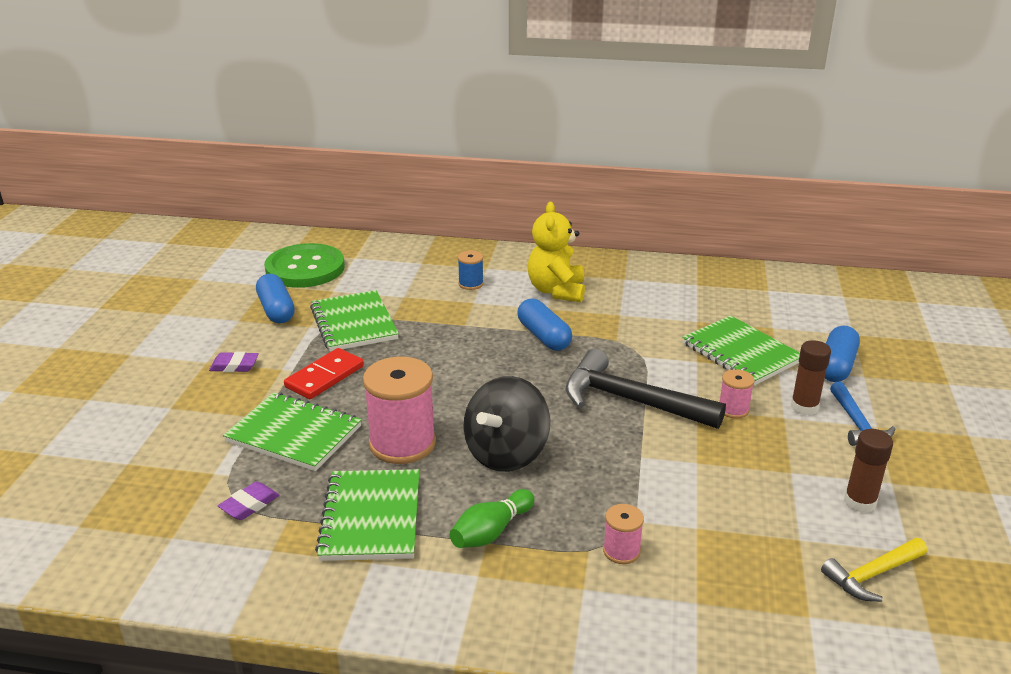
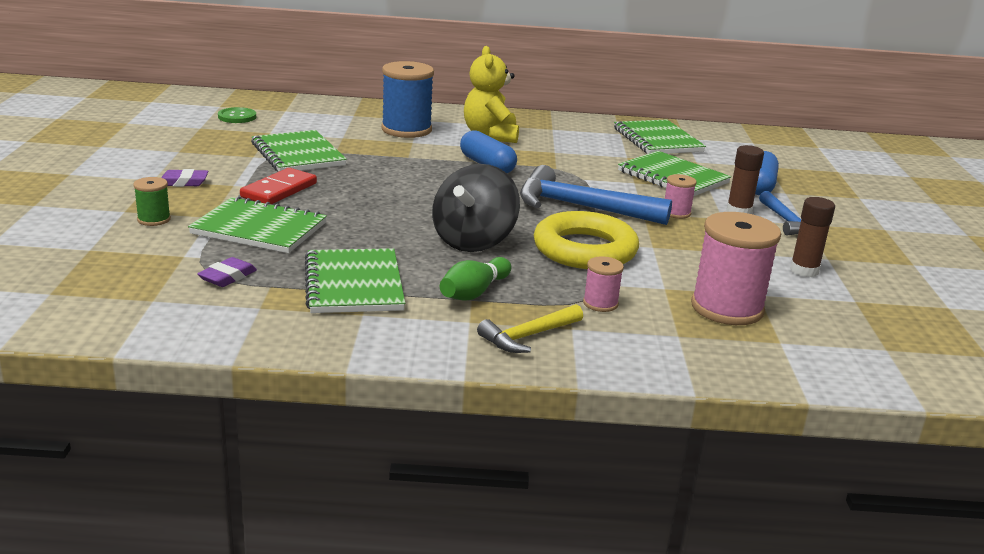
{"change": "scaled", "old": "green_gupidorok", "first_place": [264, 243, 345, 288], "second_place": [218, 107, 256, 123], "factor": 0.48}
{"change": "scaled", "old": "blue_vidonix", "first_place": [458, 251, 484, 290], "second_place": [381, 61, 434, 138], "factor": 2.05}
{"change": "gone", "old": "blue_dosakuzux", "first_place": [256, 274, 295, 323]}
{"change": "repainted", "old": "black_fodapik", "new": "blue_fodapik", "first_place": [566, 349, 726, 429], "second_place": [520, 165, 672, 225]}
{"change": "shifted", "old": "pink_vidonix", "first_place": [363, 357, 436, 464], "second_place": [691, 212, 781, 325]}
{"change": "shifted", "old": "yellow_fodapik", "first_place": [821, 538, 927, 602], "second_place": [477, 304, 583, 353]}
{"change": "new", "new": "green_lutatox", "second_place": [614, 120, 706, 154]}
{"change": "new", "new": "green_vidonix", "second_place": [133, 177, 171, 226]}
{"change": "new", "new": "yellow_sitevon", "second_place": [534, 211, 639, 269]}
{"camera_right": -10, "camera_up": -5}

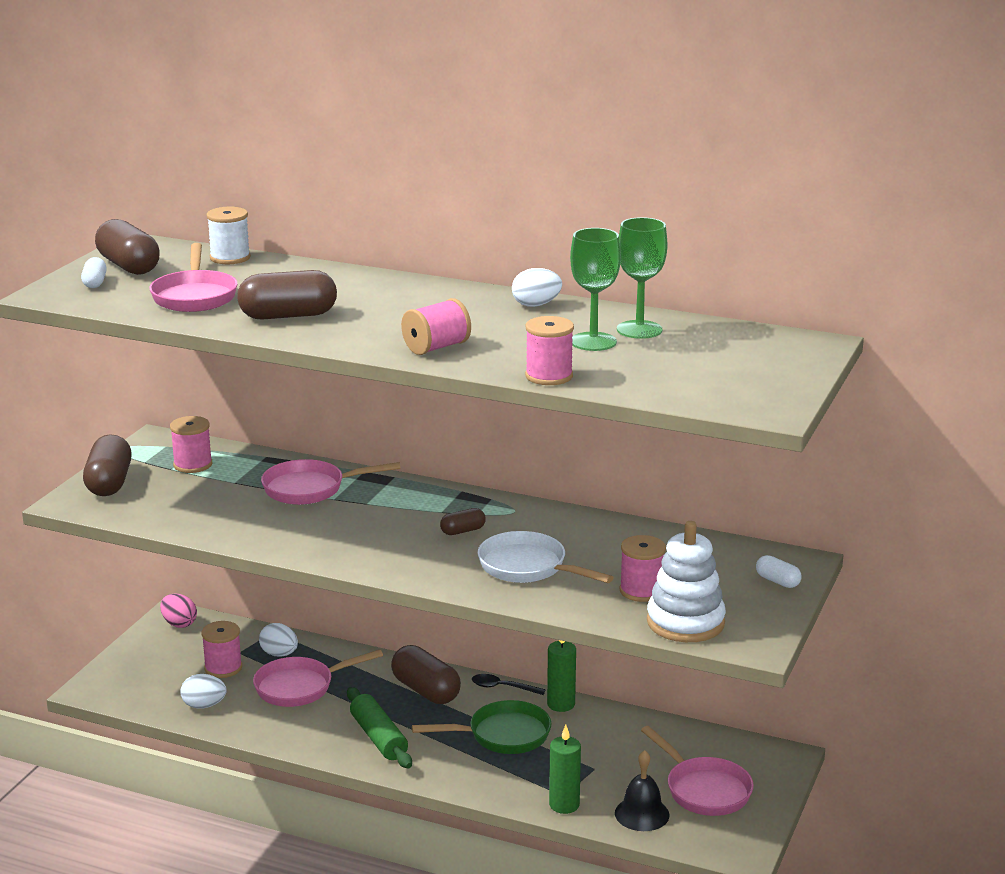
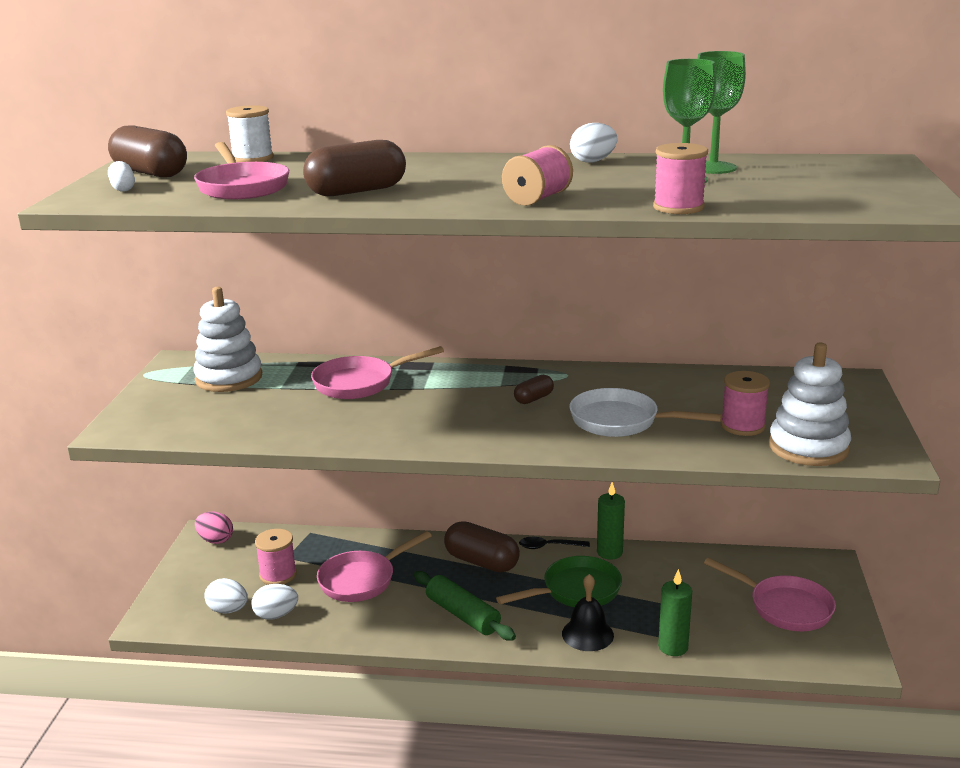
{"change": "swapped", "old": "pink_vidonix", "new": "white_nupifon", "first_place": [170, 416, 212, 473], "second_place": [193, 287, 262, 392]}
{"change": "gone", "old": "brown_dosakuzux", "first_place": [83, 434, 132, 496]}
{"change": "gone", "old": "white_dosakuzux", "first_place": [756, 555, 802, 588]}
{"change": "shifted", "old": "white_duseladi", "first_place": [259, 623, 298, 657], "second_place": [204, 578, 248, 614]}
{"change": "shifted", "old": "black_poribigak", "first_place": [615, 750, 670, 831], "second_place": [562, 574, 614, 651]}
{"camera_right": -15, "camera_up": 0}

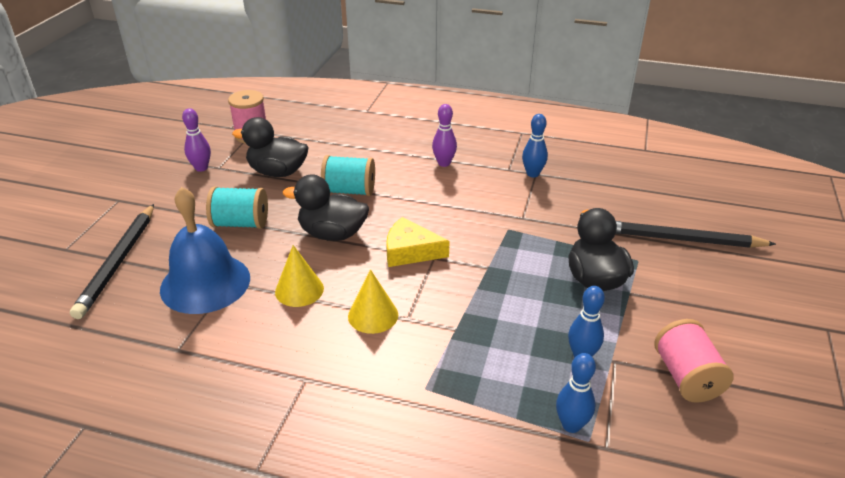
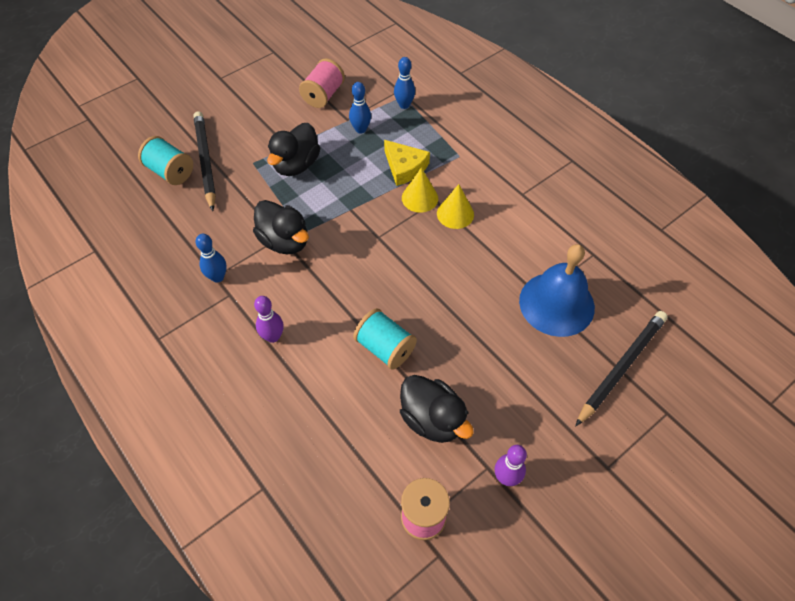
{"change": "shifted", "old": "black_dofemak", "first_place": [283, 175, 369, 241], "second_place": [253, 200, 309, 255]}
{"change": "shifted", "old": "turquoise_vidonix", "first_place": [206, 187, 268, 229], "second_place": [138, 136, 193, 185]}
{"change": "shifted", "old": "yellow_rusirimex", "first_place": [386, 217, 450, 267], "second_place": [384, 140, 430, 186]}
{"change": "rotated", "old": "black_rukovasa", "first_place": [616, 221, 776, 248], "second_place": [193, 111, 216, 211], "degrees": -150}
{"change": "shifted", "old": "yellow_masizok", "first_place": [275, 245, 324, 307], "second_place": [402, 168, 438, 213]}
{"camera_right": -145, "camera_up": 20}

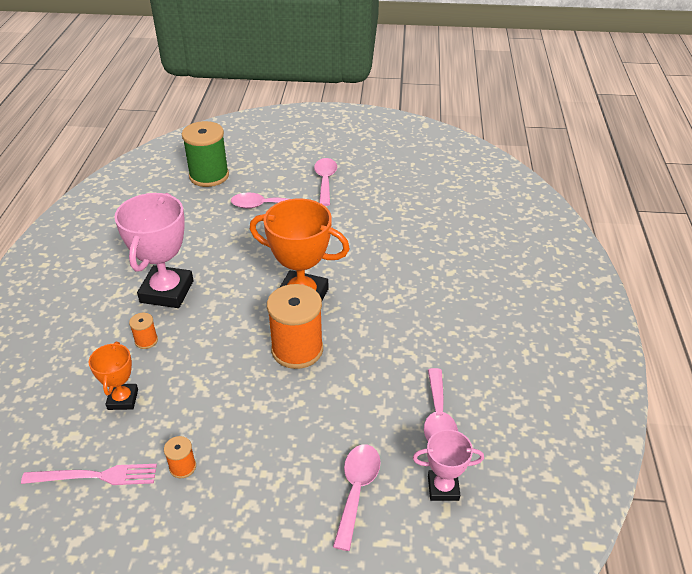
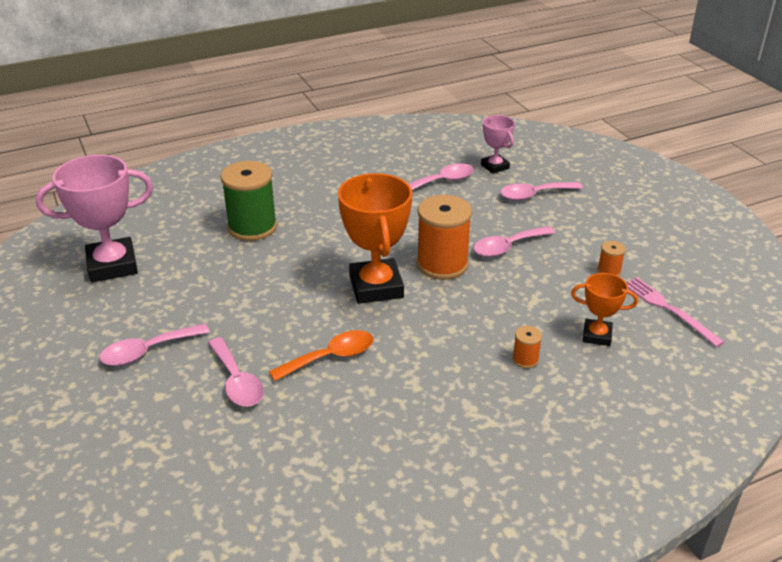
{"change": "shifted", "old": "green_vidonix", "first_place": [182, 121, 229, 187], "second_place": [220, 161, 277, 241]}
{"change": "shifted", "old": "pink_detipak", "first_place": [114, 193, 194, 308], "second_place": [36, 155, 153, 282]}
{"change": "rotated", "old": "orange_detipak", "first_place": [89, 342, 138, 410], "second_place": [571, 273, 638, 346], "degrees": 45}
{"change": "new", "new": "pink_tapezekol", "second_place": [473, 226, 555, 257]}
{"change": "new", "new": "orange_tapezekol", "second_place": [269, 330, 373, 381]}
{"camera_right": -120, "camera_up": -5}

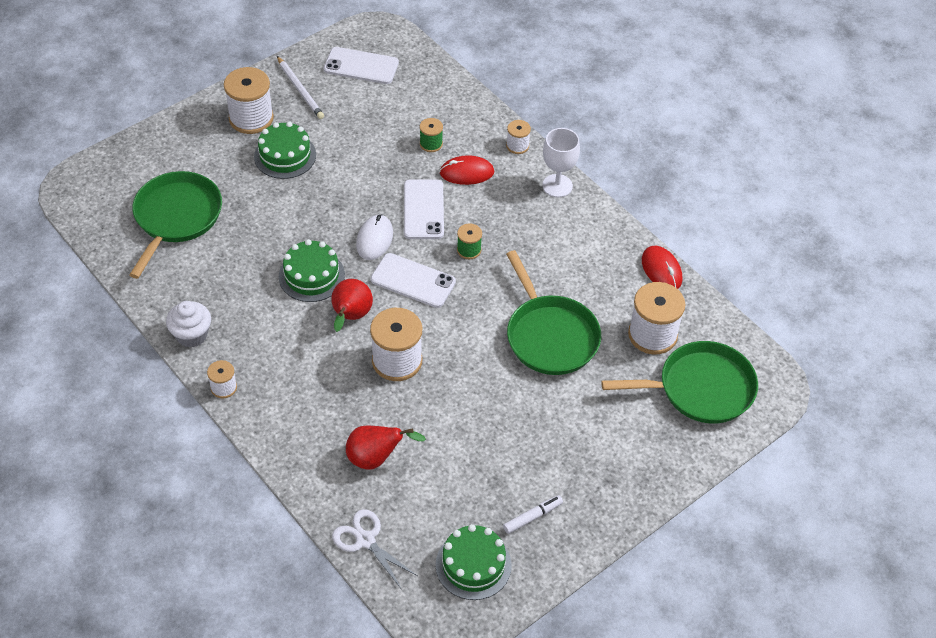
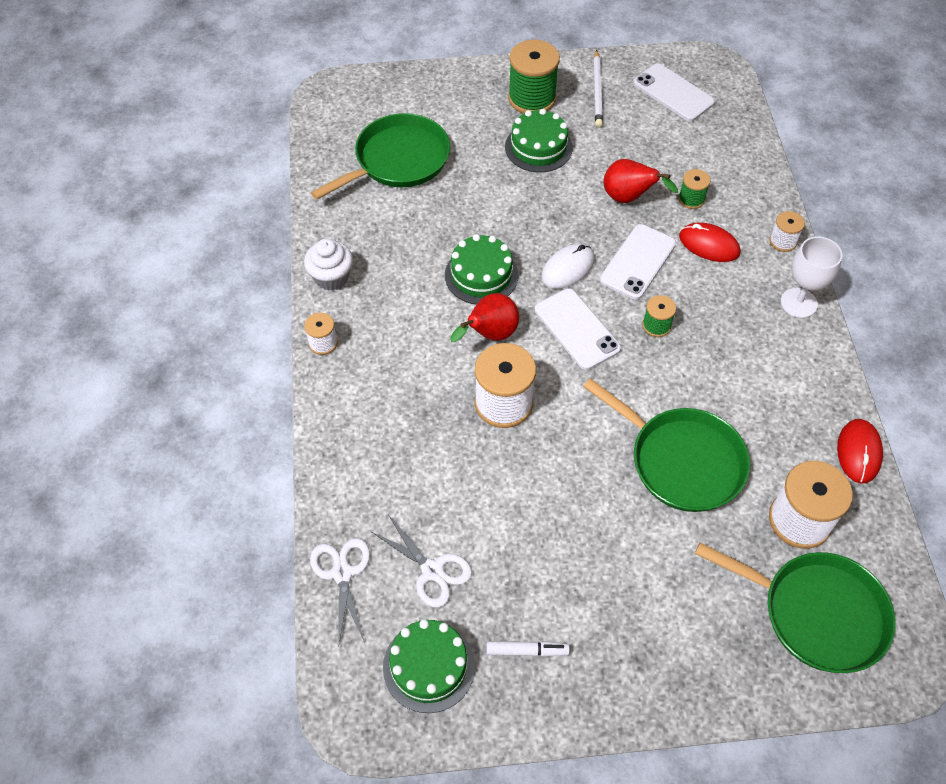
{"change": "repainted", "old": "white_vidonix", "new": "green_vidonix", "first_place": [224, 67, 274, 134], "second_place": [508, 40, 560, 114]}
{"change": "rotated", "old": "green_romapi", "first_place": [506, 250, 601, 375], "second_place": [583, 378, 750, 512], "degrees": -60}
{"change": "shifted", "old": "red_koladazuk", "first_place": [346, 425, 426, 470], "second_place": [604, 159, 678, 203]}
{"change": "new", "new": "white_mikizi", "second_place": [372, 516, 472, 607]}
{"camera_right": 35, "camera_up": 5}

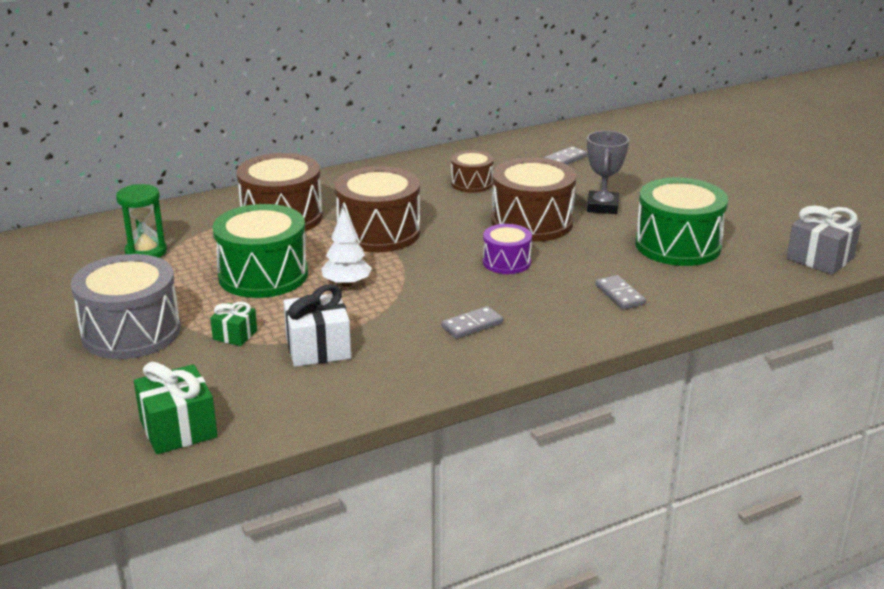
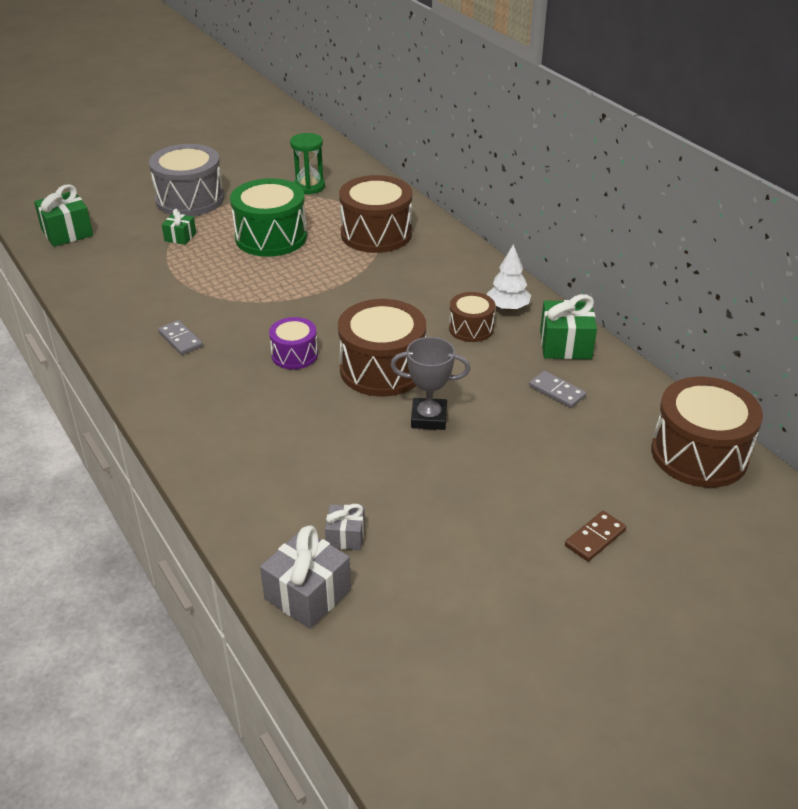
{"change": "shifted", "old": "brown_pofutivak", "first_place": [335, 166, 421, 252], "second_place": [651, 377, 763, 488]}
{"change": "gone", "old": "green_pofutivak", "first_place": [635, 178, 728, 266]}
{"change": "shifted", "old": "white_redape", "first_place": [321, 208, 372, 287], "second_place": [487, 244, 531, 311]}
{"change": "gone", "old": "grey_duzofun", "first_place": [595, 275, 646, 310]}
{"change": "gone", "old": "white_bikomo", "first_place": [283, 284, 351, 367]}
{"change": "new", "new": "green_bikomo", "second_place": [540, 294, 597, 359]}
{"change": "new", "new": "grey_bikomo", "second_place": [325, 504, 365, 550]}
{"change": "new", "new": "brown_duzofun", "second_place": [565, 511, 626, 561]}
{"camera_right": 85, "camera_up": 10}

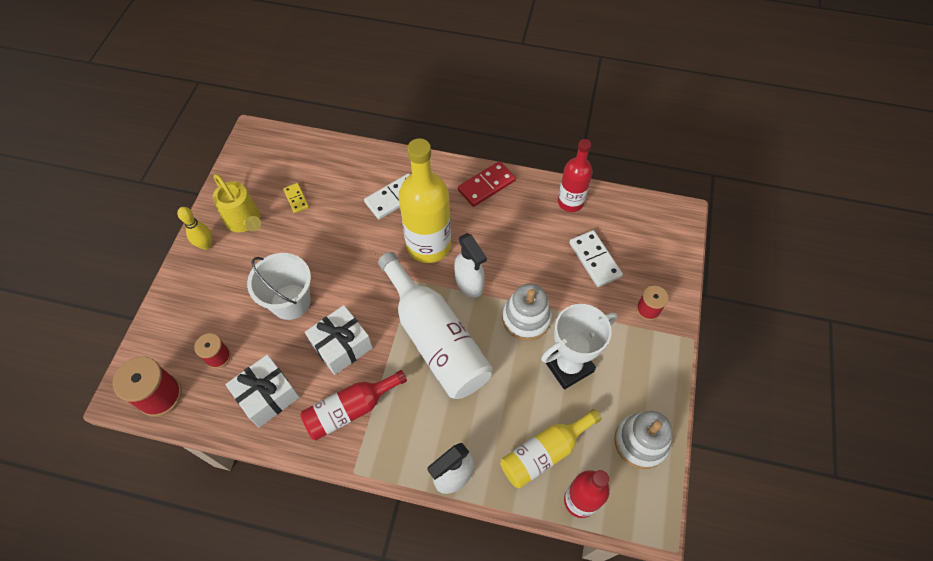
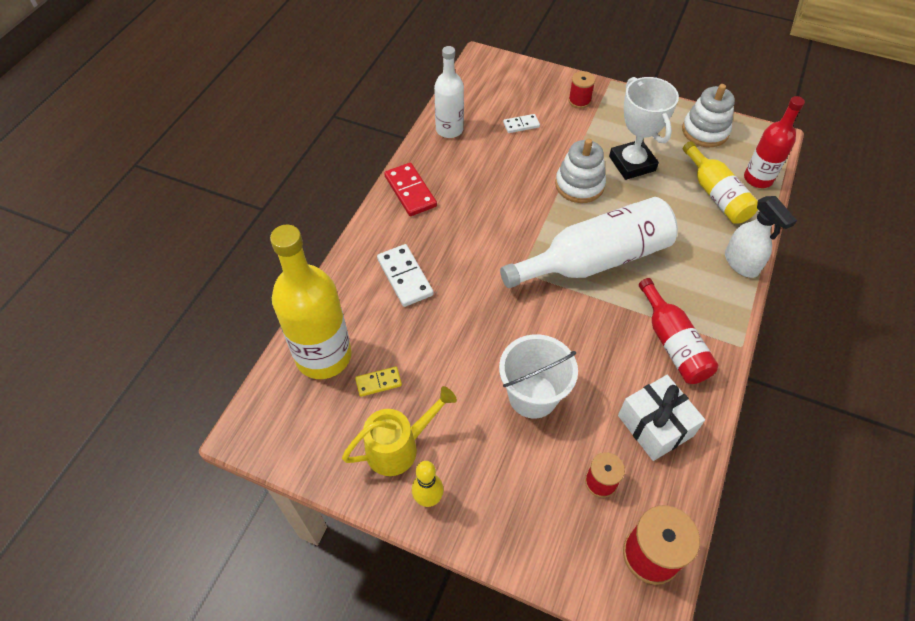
{"change": "shifted", "old": "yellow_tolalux", "first_place": [398, 138, 451, 263], "second_place": [270, 225, 352, 379]}
{"change": "repainted", "old": "red_tolalux", "new": "white_tolalux", "first_place": [558, 139, 593, 212], "second_place": [434, 46, 464, 138]}
{"change": "scaled", "old": "white_duzofun", "first_place": [569, 230, 623, 287], "second_place": [503, 114, 540, 133], "factor": 0.59}
{"change": "gone", "old": "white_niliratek", "first_place": [454, 233, 487, 298]}
{"change": "gone", "old": "white_bikomo", "first_place": [305, 305, 373, 375]}
{"camera_right": -80, "camera_up": -5}

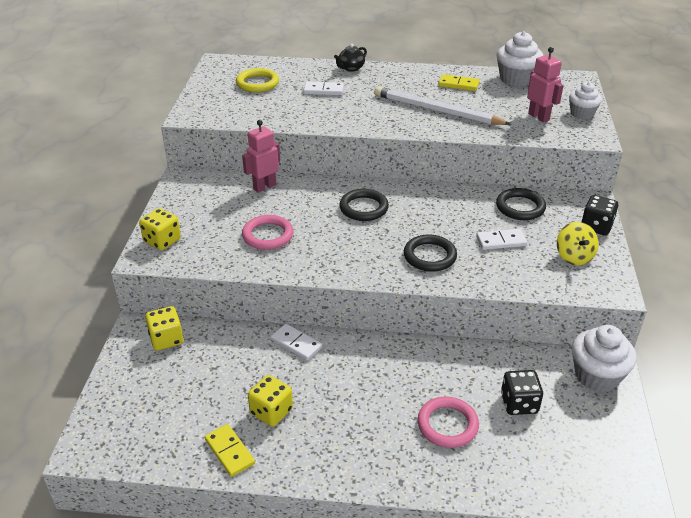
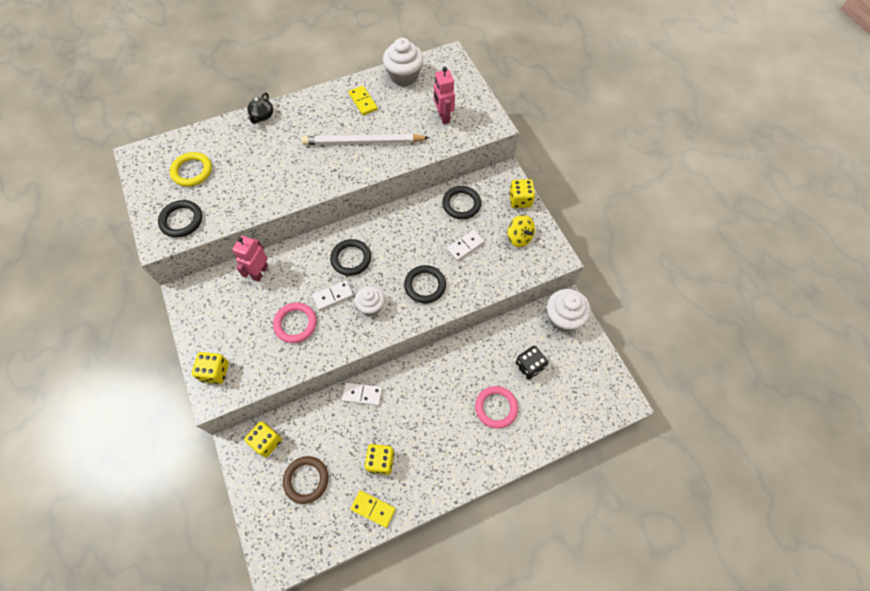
{"change": "rotated", "old": "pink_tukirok", "first_place": [527, 47, 564, 123], "second_place": [434, 67, 455, 124], "degrees": -135}
{"change": "rotated", "old": "yellow_duzofun", "first_place": [438, 74, 480, 91], "second_place": [349, 86, 378, 115], "degrees": 75}
{"change": "shifted", "old": "white_duzofun", "first_place": [303, 82, 344, 95], "second_place": [312, 280, 353, 311]}
{"change": "shifted", "old": "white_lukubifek", "first_place": [569, 82, 602, 119], "second_place": [355, 286, 385, 316]}
{"change": "repainted", "old": "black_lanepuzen", "new": "yellow_lanepuzen", "first_place": [581, 195, 618, 235], "second_place": [509, 179, 535, 208]}
{"change": "new", "new": "black_sitevon", "second_place": [158, 200, 202, 238]}
{"change": "new", "new": "brown_sitevon", "second_place": [283, 456, 328, 504]}
{"camera_right": -30, "camera_up": 25}

